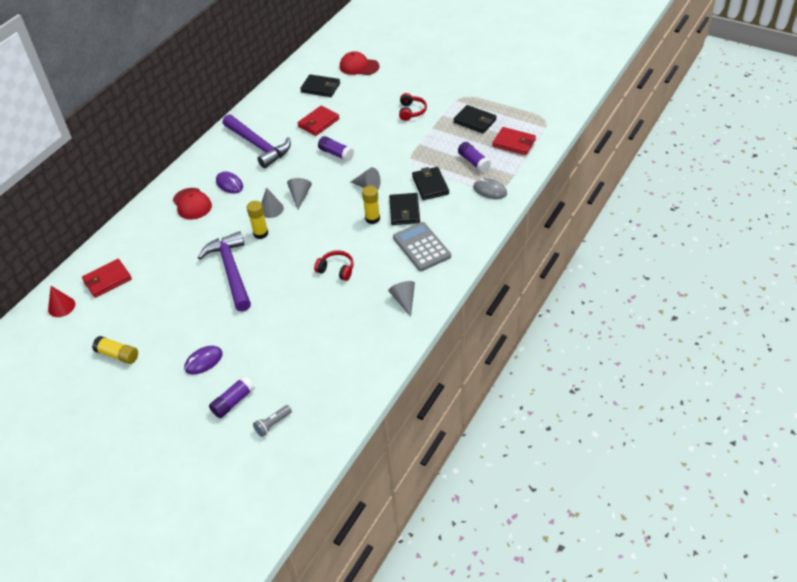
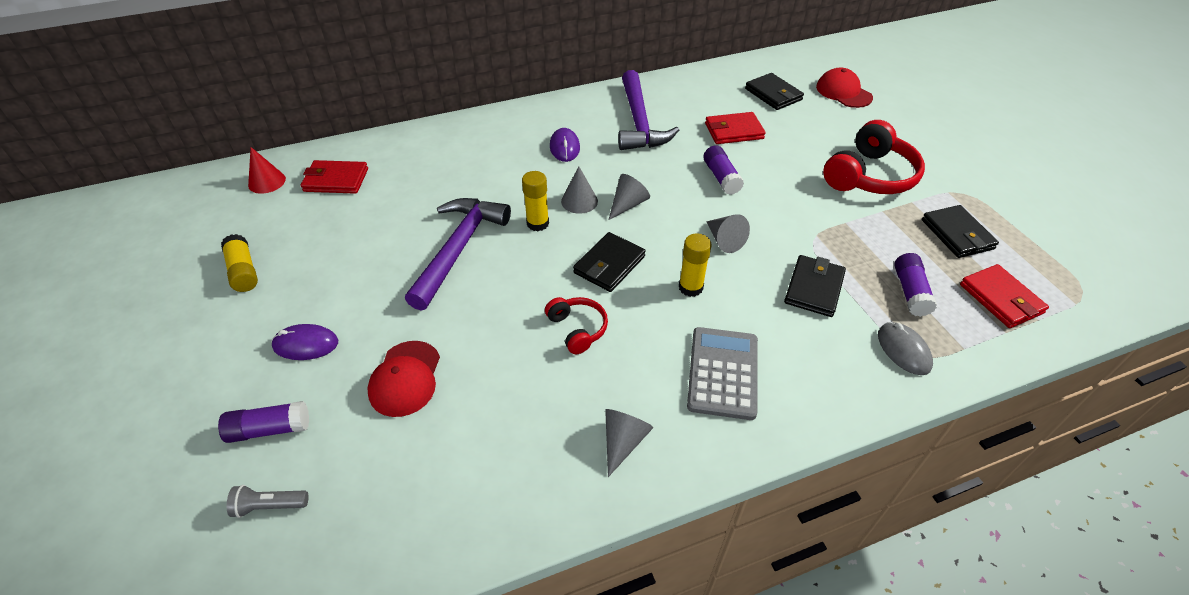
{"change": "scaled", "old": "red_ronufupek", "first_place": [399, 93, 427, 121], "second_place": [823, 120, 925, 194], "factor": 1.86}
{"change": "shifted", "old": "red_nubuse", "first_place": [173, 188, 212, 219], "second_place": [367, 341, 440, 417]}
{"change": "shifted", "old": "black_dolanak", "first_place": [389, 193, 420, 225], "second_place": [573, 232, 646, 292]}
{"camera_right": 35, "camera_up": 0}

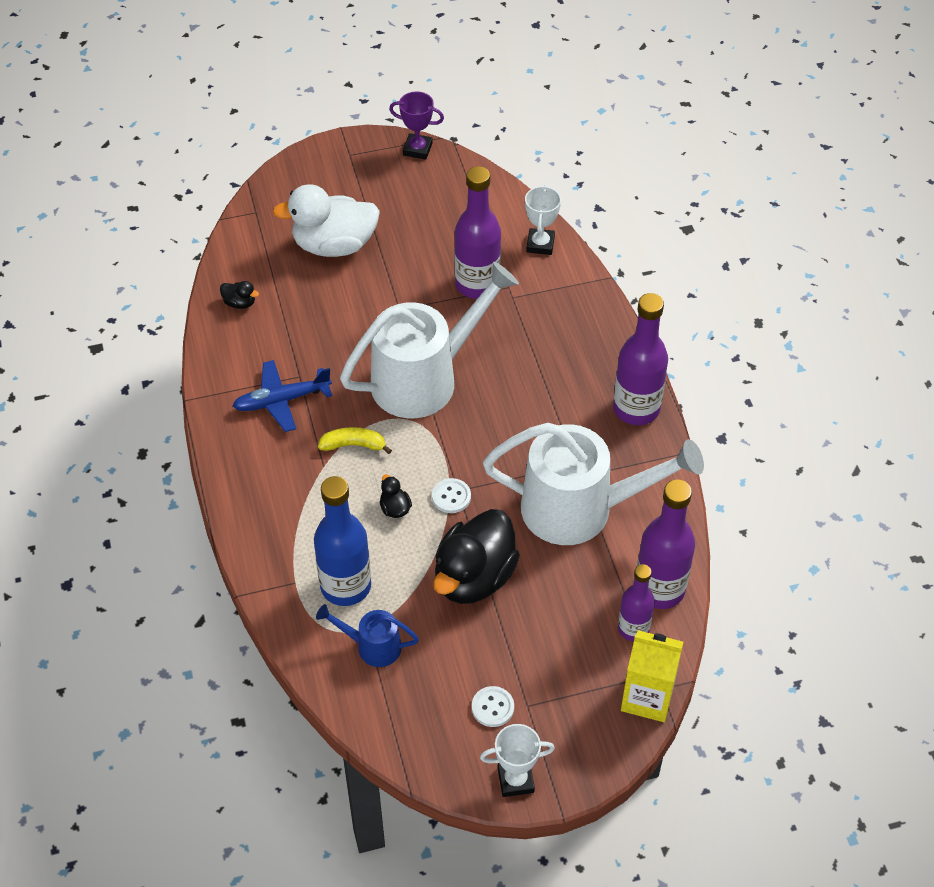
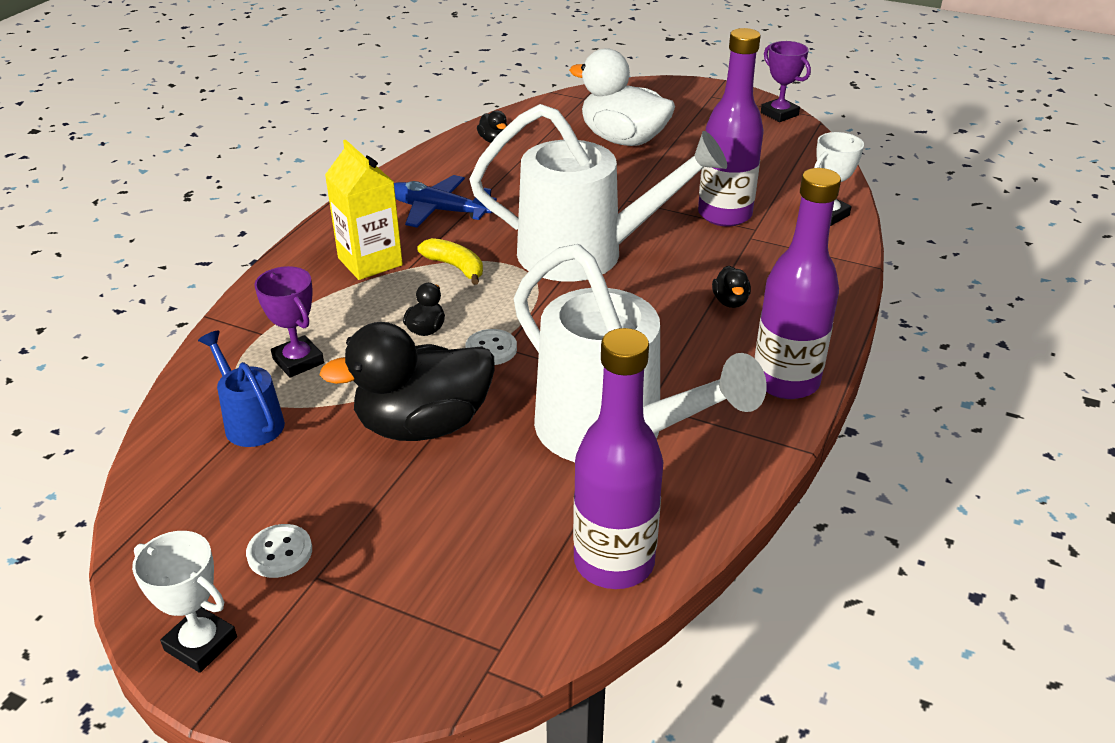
{"change": "swapped", "old": "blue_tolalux", "new": "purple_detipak", "first_place": [314, 476, 371, 606], "second_place": [254, 266, 324, 378]}
{"change": "gone", "old": "purple_tolalux", "first_place": [618, 564, 655, 641]}
{"change": "shifted", "old": "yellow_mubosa", "first_place": [621, 630, 683, 722], "second_place": [325, 140, 403, 280]}
{"change": "new", "new": "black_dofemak", "second_place": [712, 266, 751, 308]}
{"camera_right": 40, "camera_up": -15}

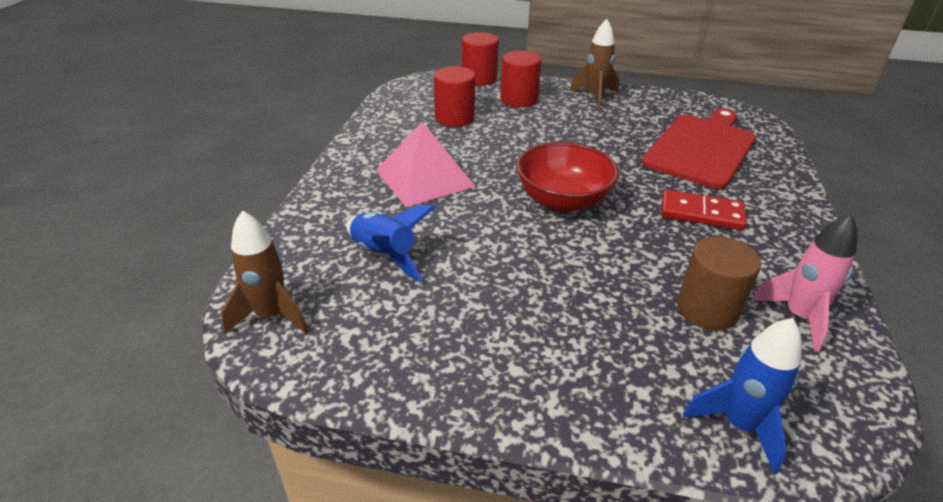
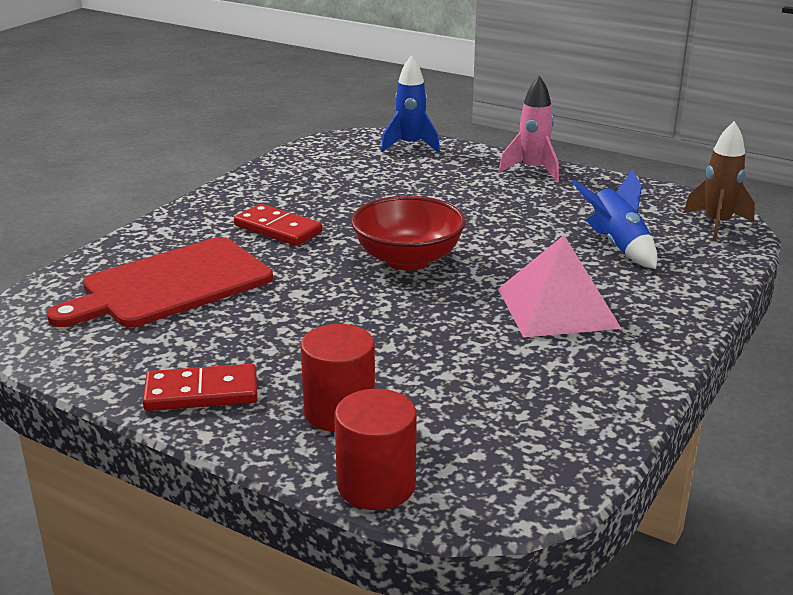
{"change": "swapped", "old": "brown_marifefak", "new": "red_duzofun", "first_place": [569, 19, 619, 110], "second_place": [143, 364, 257, 411]}
{"change": "gone", "old": "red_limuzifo", "first_place": [434, 66, 475, 127]}
{"change": "shifted", "old": "pink_marifefak", "first_place": [751, 214, 858, 352], "second_place": [498, 76, 559, 182]}
{"change": "gone", "old": "brown_limuzifo", "first_place": [677, 236, 761, 330]}
{"camera_right": -160, "camera_up": -10}

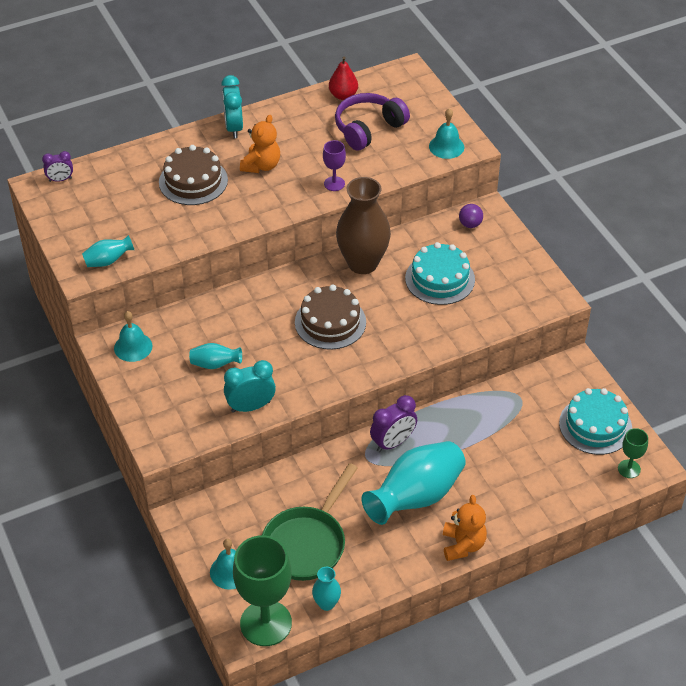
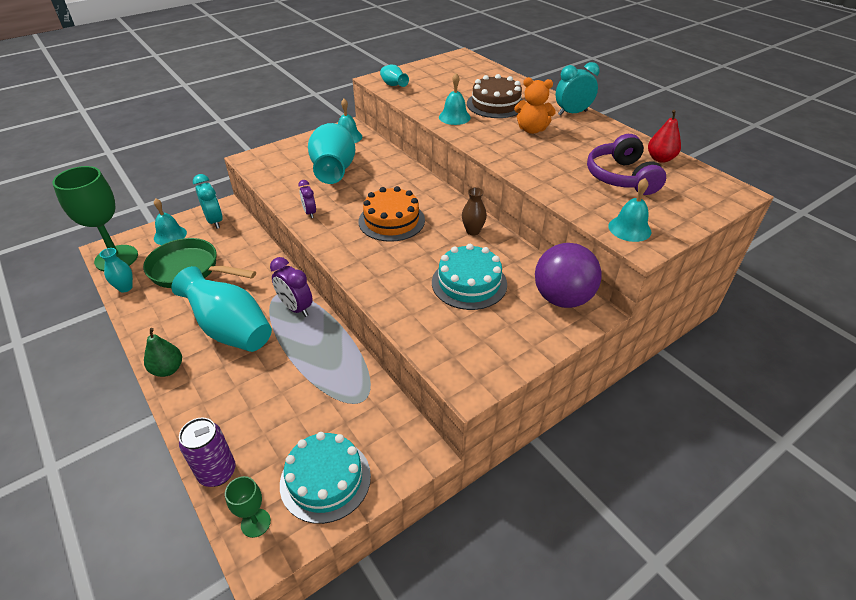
{"change": "rotated", "old": "purple_ronufupek", "first_place": [335, 93, 410, 151], "second_place": [587, 134, 666, 195], "degrees": -135}
{"change": "gone", "old": "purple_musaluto", "first_place": [323, 140, 346, 191]}
{"change": "shifted", "old": "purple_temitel", "first_place": [42, 151, 73, 182], "second_place": [298, 180, 316, 218]}
{"change": "scaled", "old": "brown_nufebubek", "first_place": [336, 177, 391, 274], "second_place": [462, 187, 487, 235], "factor": 0.46}
{"change": "scaled", "old": "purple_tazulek", "first_place": [459, 204, 483, 228], "second_place": [535, 243, 602, 308], "factor": 2.24}
{"change": "repainted", "old": "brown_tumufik", "new": "orange_tumufik", "first_place": [295, 285, 366, 350], "second_place": [358, 186, 425, 242]}
{"change": "scaled", "old": "turquoise_nufebubek", "first_place": [189, 343, 242, 369], "second_place": [308, 123, 355, 184], "factor": 2.15}
{"change": "shifted", "old": "turquoise_temitel", "first_place": [224, 360, 276, 413], "second_place": [193, 174, 223, 229]}
{"change": "swapped", "old": "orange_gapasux", "new": "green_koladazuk", "first_place": [443, 495, 487, 561], "second_place": [144, 328, 182, 377]}
{"change": "new", "new": "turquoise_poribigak", "second_place": [439, 73, 471, 125]}
{"change": "new", "new": "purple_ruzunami", "second_place": [179, 418, 236, 487]}
{"camera_right": 80, "camera_up": -5}

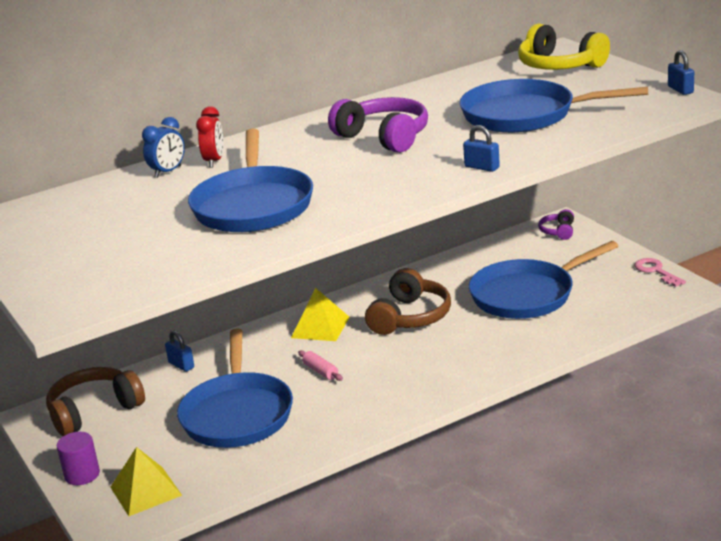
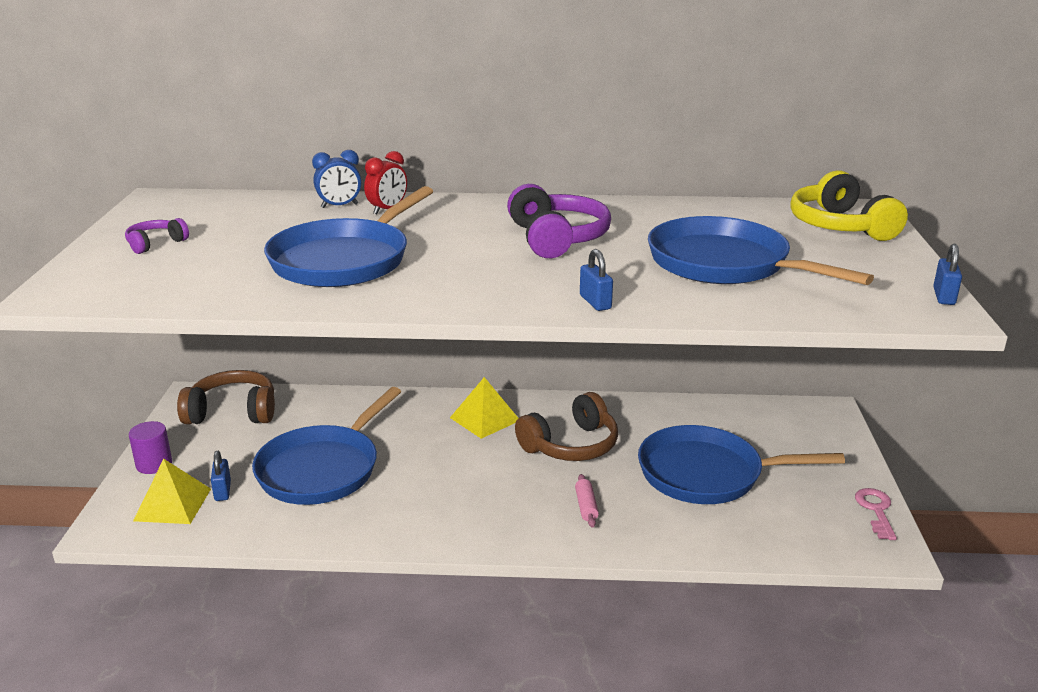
{"change": "shifted", "old": "purple_ronufupek", "first_place": [538, 209, 574, 240], "second_place": [125, 218, 189, 254]}
{"change": "shifted", "old": "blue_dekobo", "first_place": [165, 330, 194, 372], "second_place": [211, 451, 231, 501]}
{"change": "shifted", "old": "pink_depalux", "first_place": [298, 350, 343, 381], "second_place": [575, 474, 599, 528]}
{"camera_right": 30, "camera_up": 0}

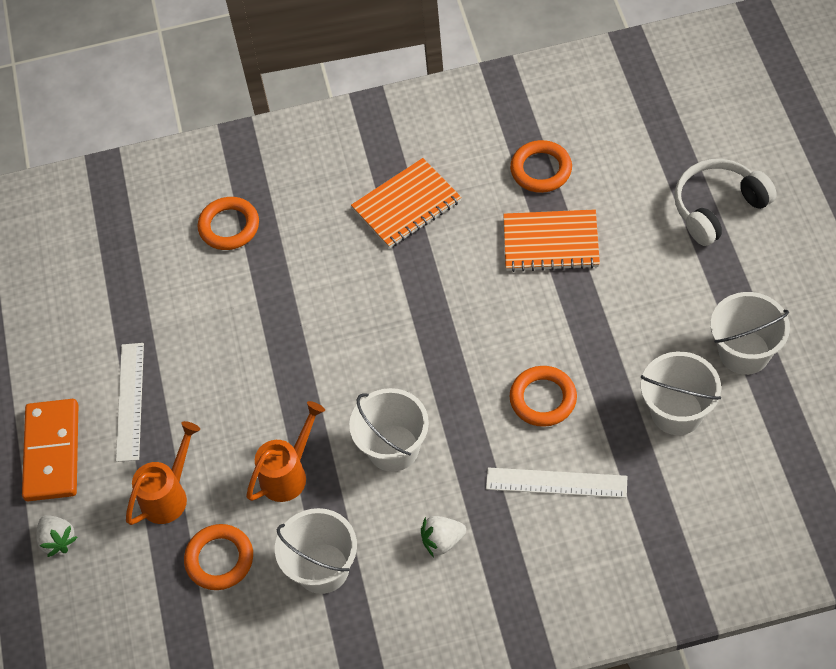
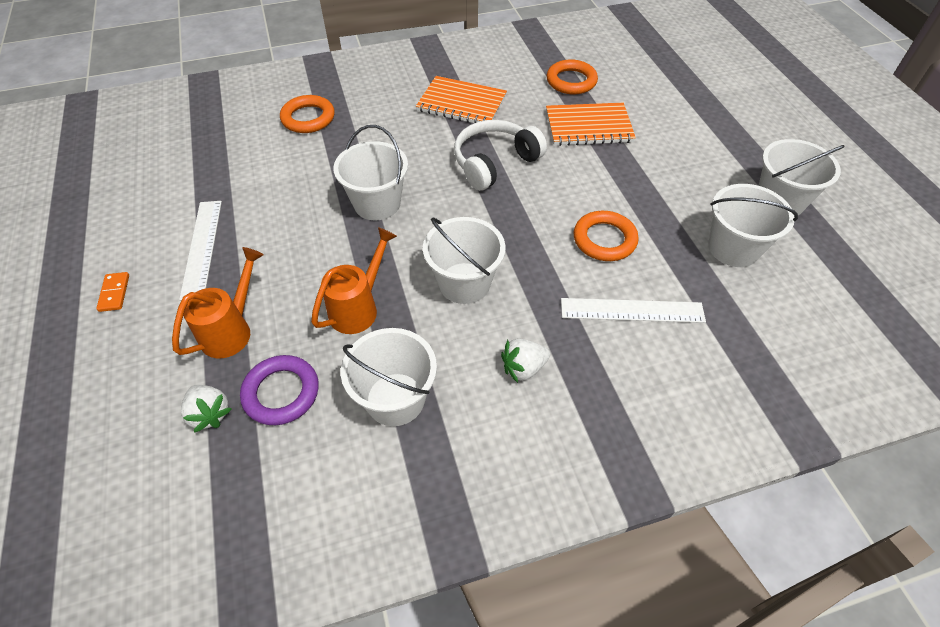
{"change": "rotated", "old": "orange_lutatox", "first_place": [351, 158, 462, 248], "second_place": [416, 76, 507, 123], "degrees": 60}
{"change": "shifted", "old": "white_ronufupek", "first_place": [674, 159, 777, 246], "second_place": [454, 120, 547, 191]}
{"change": "scaled", "old": "orange_duzofun", "first_place": [22, 399, 78, 501], "second_place": [96, 272, 129, 312], "factor": 0.42}
{"change": "shifted", "old": "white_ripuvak", "first_place": [36, 515, 78, 557], "second_place": [181, 385, 232, 433]}
{"change": "repainted", "old": "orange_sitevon", "new": "purple_sitevon", "first_place": [184, 524, 253, 590], "second_place": [240, 355, 319, 425]}
{"change": "new", "new": "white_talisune", "second_place": [333, 125, 408, 220]}
{"camera_right": -10, "camera_up": -5}

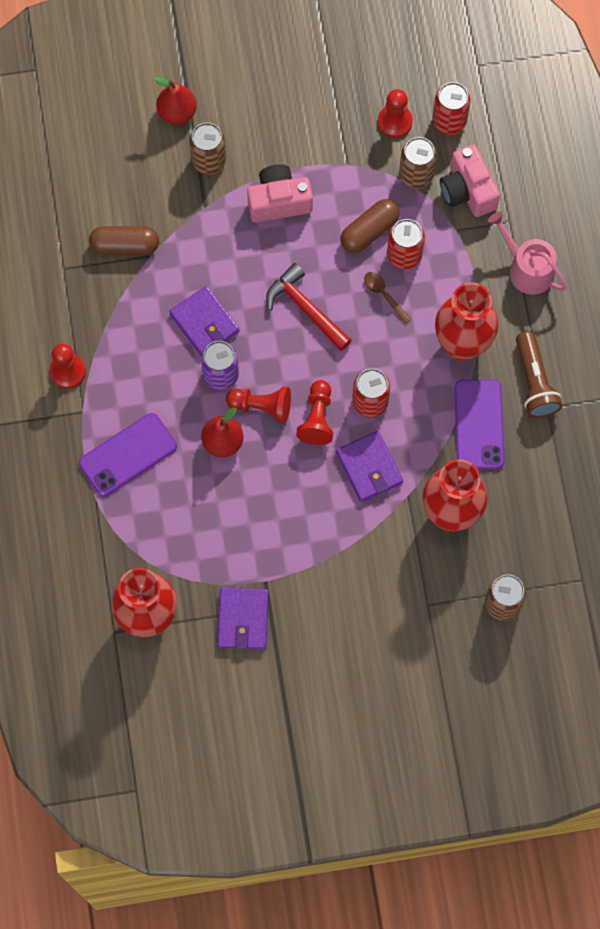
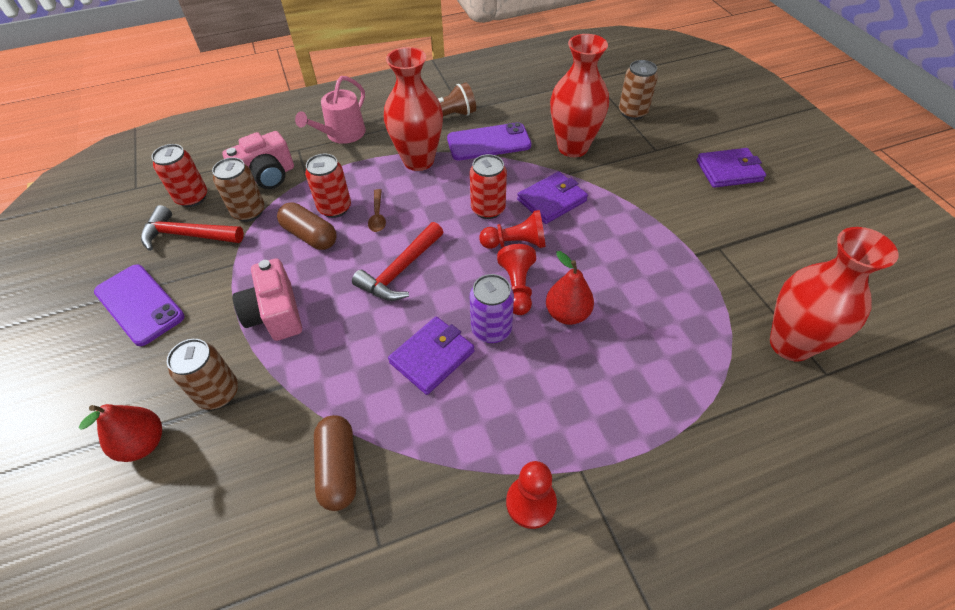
{"change": "swapped", "old": "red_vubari", "new": "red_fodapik", "first_place": [378, 89, 413, 138], "second_place": [141, 205, 244, 251]}
{"change": "rotated", "old": "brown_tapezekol", "first_place": [364, 272, 411, 324], "second_place": [368, 189, 386, 232], "degrees": -45}
{"change": "shifted", "old": "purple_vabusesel", "first_place": [79, 413, 177, 496], "second_place": [94, 264, 185, 346]}
{"change": "shifted", "old": "purple_dolanak", "first_place": [217, 587, 269, 649], "second_place": [696, 148, 766, 188]}
{"camera_right": -100, "camera_up": -20}

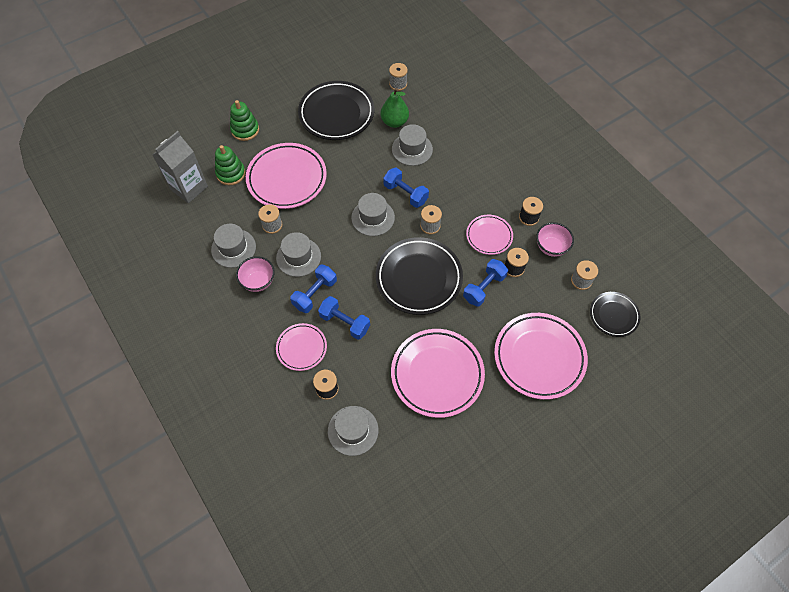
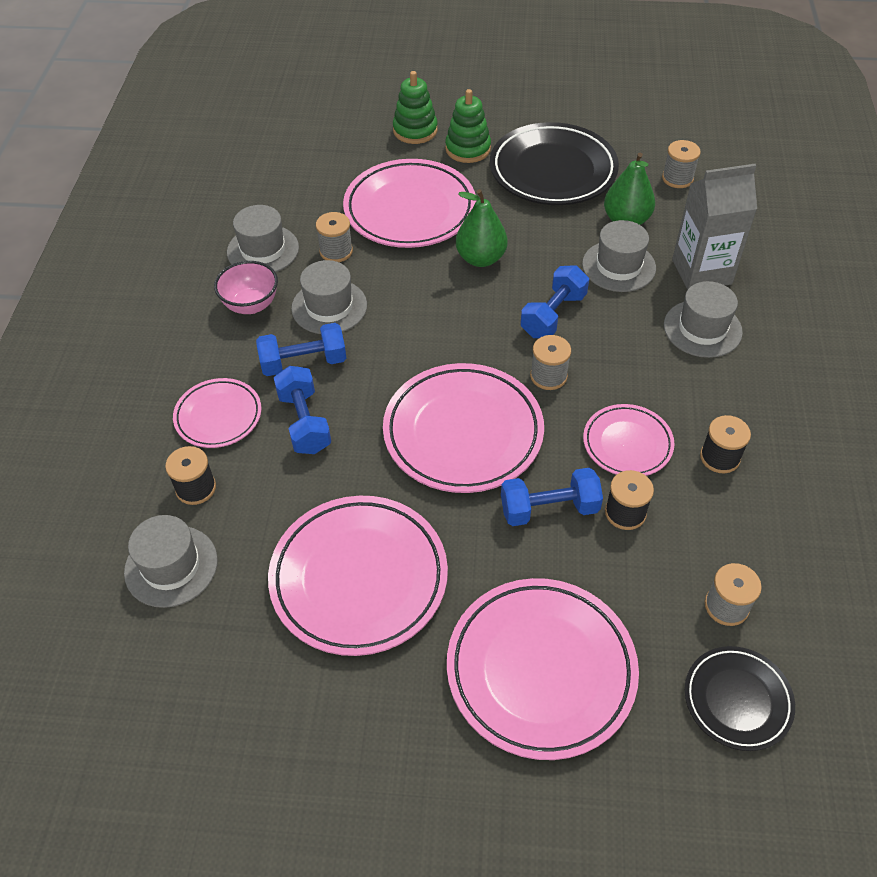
{"change": "shifted", "old": "grey_mubosa", "first_place": [153, 131, 208, 203], "second_place": [672, 164, 757, 290]}
{"change": "shifted", "old": "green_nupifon", "first_place": [215, 145, 246, 185], "second_place": [445, 89, 491, 163]}
{"change": "rotated", "old": "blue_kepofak", "first_place": [383, 168, 429, 208], "second_place": [520, 265, 589, 338], "degrees": 45}
{"change": "shifted", "old": "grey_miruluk", "first_place": [351, 193, 395, 236], "second_place": [664, 281, 743, 358]}
{"change": "gone", "old": "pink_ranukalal", "first_place": [536, 222, 574, 257]}
{"change": "repainted", "old": "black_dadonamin", "new": "pink_dadonamin", "first_place": [376, 237, 463, 315], "second_place": [383, 363, 544, 493]}
{"change": "new", "new": "green_koladazuk", "second_place": [456, 189, 508, 267]}
{"camera_right": 40, "camera_up": -10}

